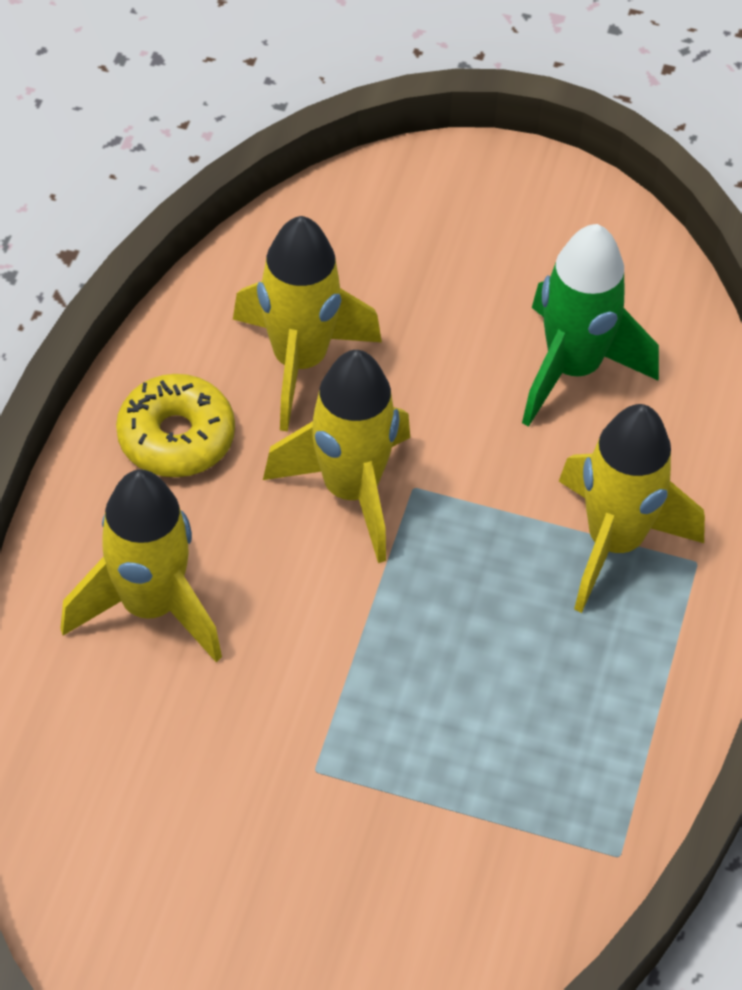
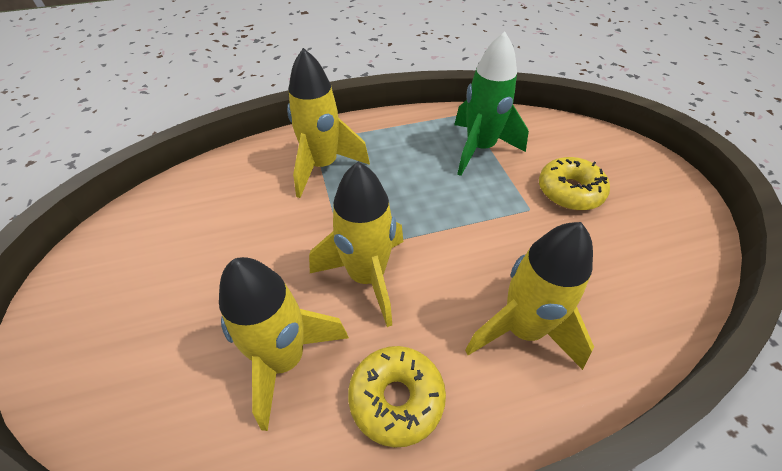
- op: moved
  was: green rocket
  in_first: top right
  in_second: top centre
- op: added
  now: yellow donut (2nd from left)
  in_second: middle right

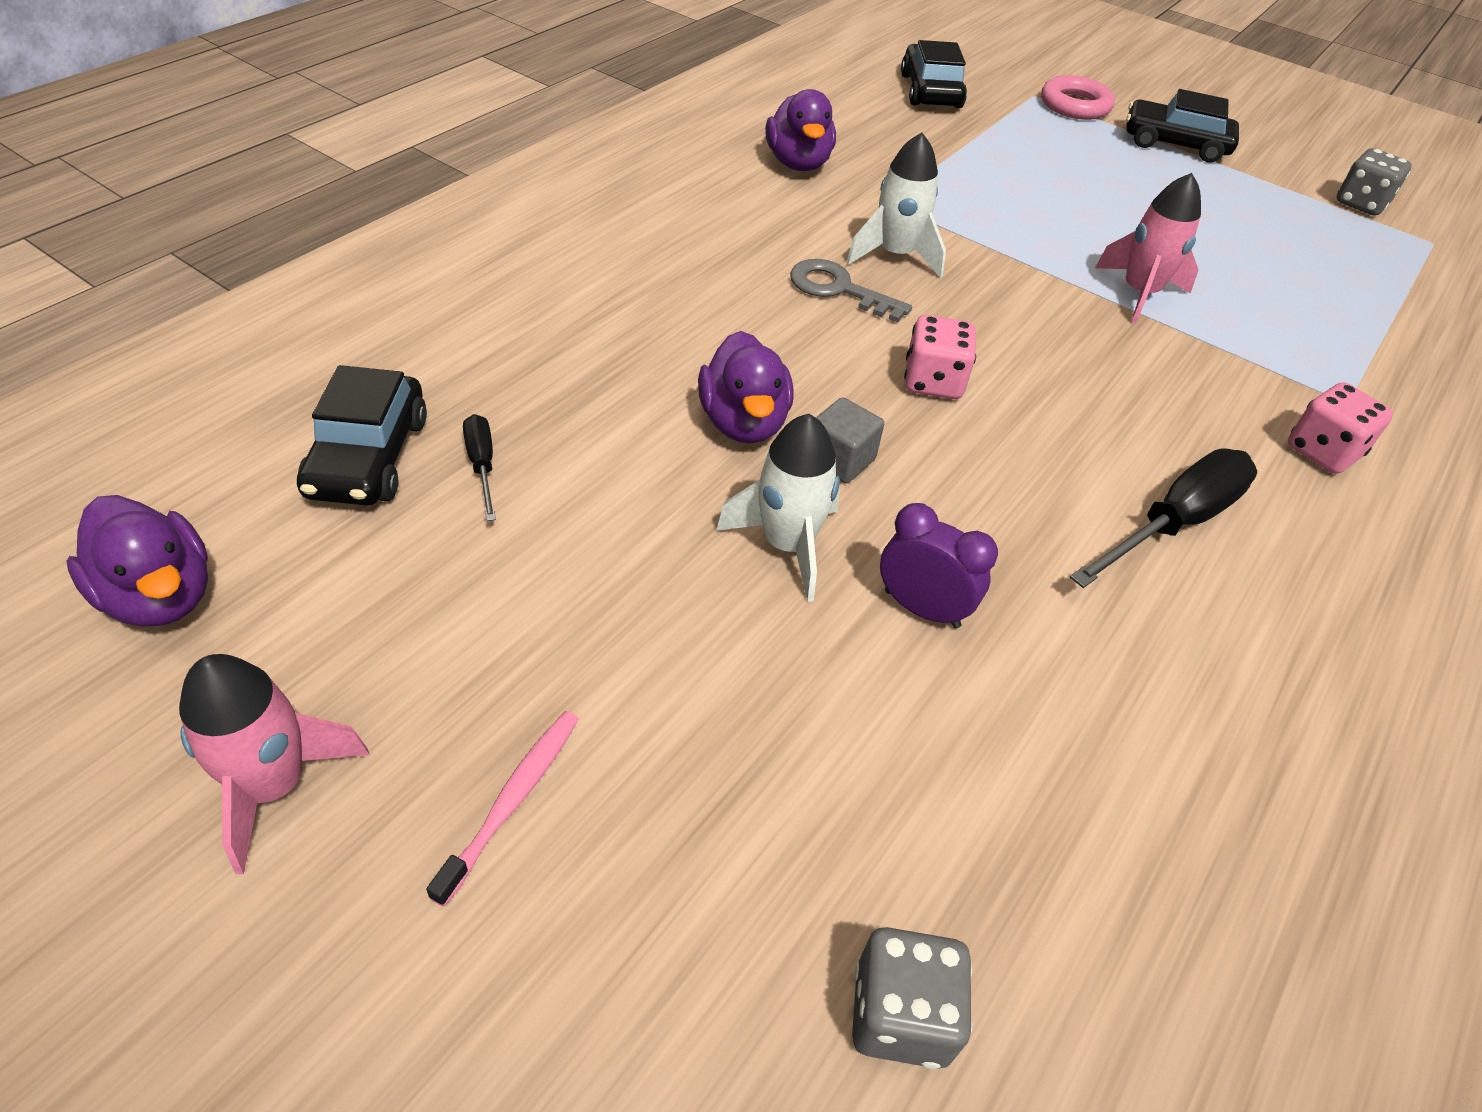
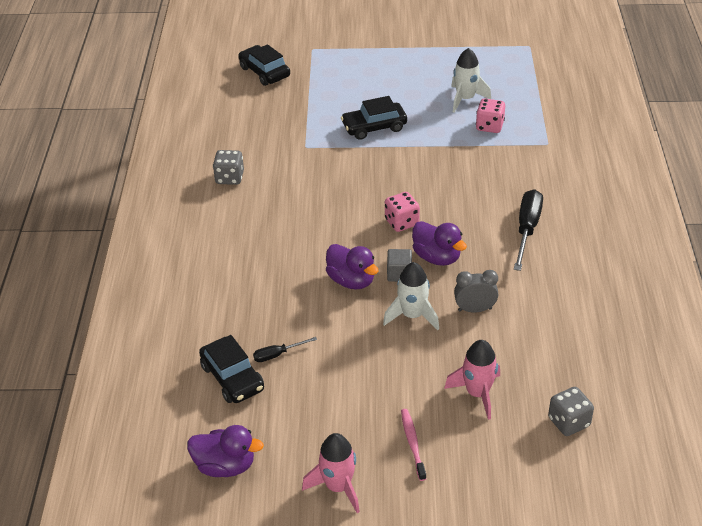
- op: moved
  was: grey dice (2nd from left in the first image)
  now: grey dice (1st from left)
  in_first: top right
  in_second: top left
- op: turned
  was: black screwdriver (1st from left)
  in_first: middle left
  in_second: centre
  clockwise: -60
- op: moved
  was: black car (3rd from left)
  in_first: top right
  in_second: top centre
- op: moved
  was: purple duck (3rd from left)
  in_first: top centre
  in_second: centre
- op: moved
  was: pink rocket (2nd from left)
  in_first: top right
  in_second: bottom right
- op: moved
  was: white rocket (2nd from left)
  in_first: top centre
  in_second: top right
- op: recoloured
  was: purple clock
  now: grey clock
  in_first: centre
  in_second: middle right
- op: moved
  was: pink dice (2nd from left)
  in_first: middle right
  in_second: top right
- op: removed
  was: grey key
  in_first: top centre
- op: removed
  was: pink ring
  in_first: top right

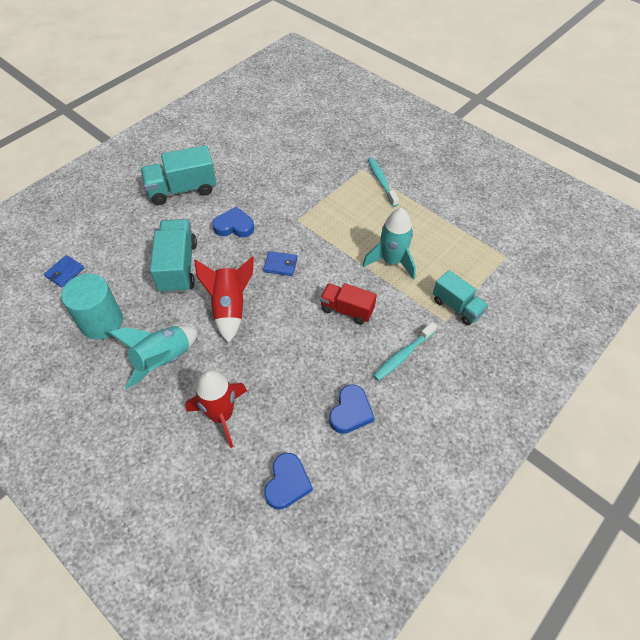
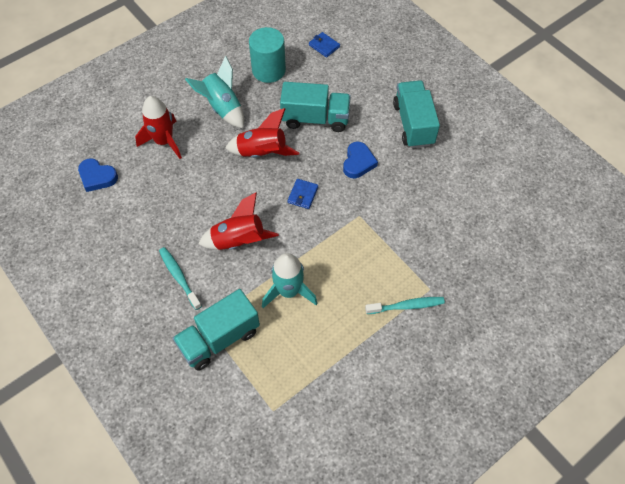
- op: resized
  was: turquoise truck (3rd from left in the first image)
  in_first: middle right
  in_second: bottom centre
  ratio: 1.53
- op: replaced
  was: red truck
  now: red rocket (2nd from left)
  in_first: centre
  in_second: centre
- op: removed
  was: blue heart (3rd from left)
  in_first: centre

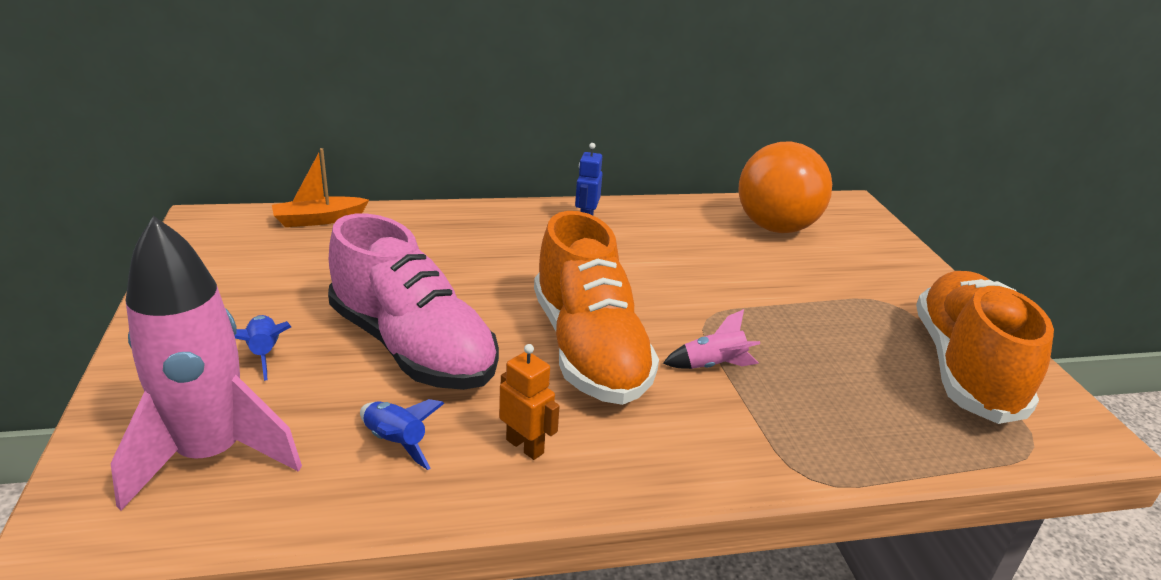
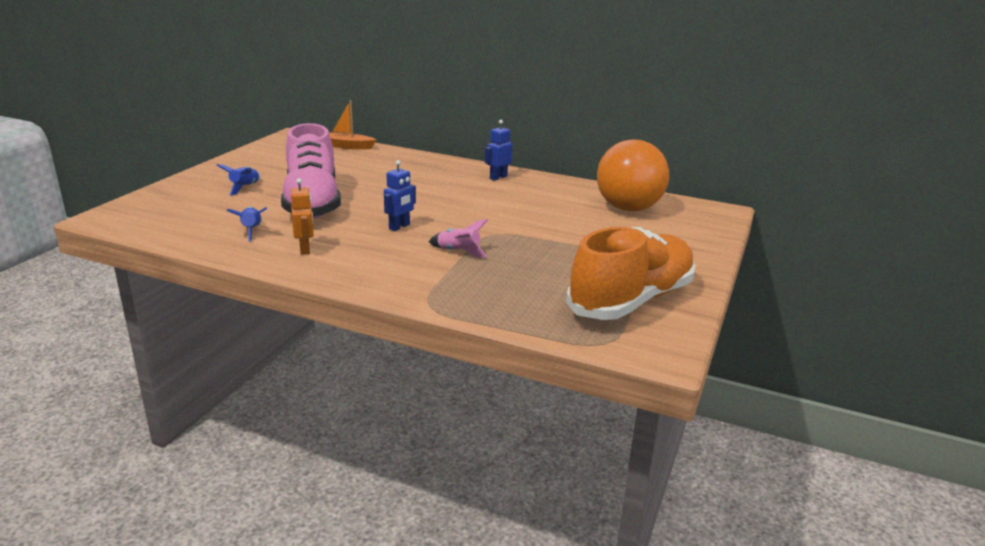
- op: replaced
  was: orange shoe (1st from left)
  now: blue robot (1st from left)
  in_first: centre
  in_second: centre
- op: removed
  was: pink rocket (1st from left)
  in_first: middle left

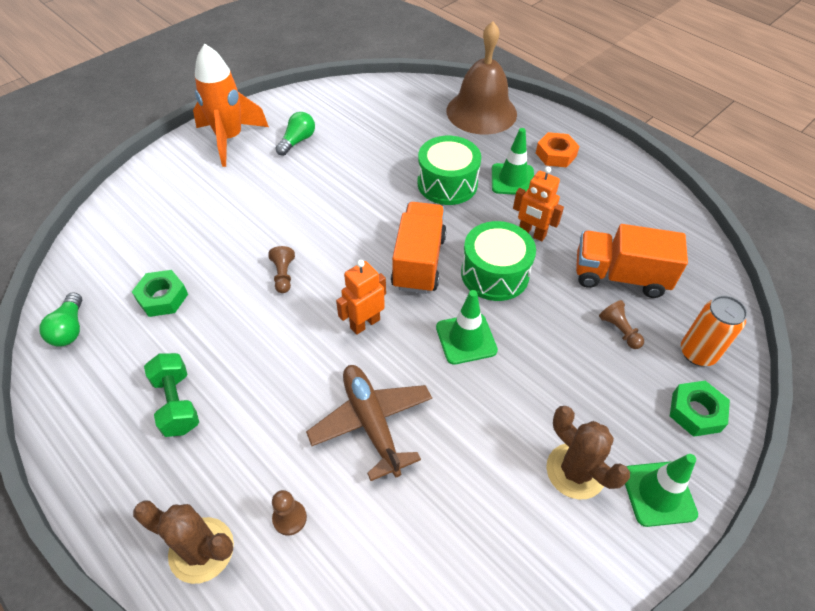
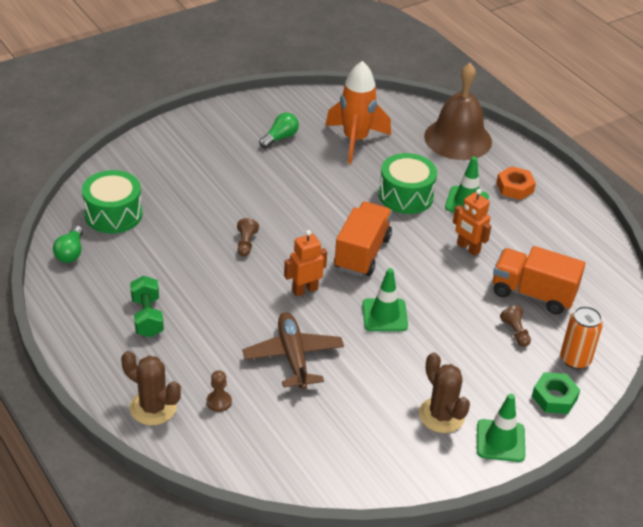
- op: moved
  was: green drum (2nd from left in the first image)
  now: green drum (1st from left)
  in_first: centre
  in_second: middle left
- op: moved
  was: orange rocket
  in_first: top left
  in_second: top centre
- op: removed
  was: green nut (1st from left)
  in_first: middle left

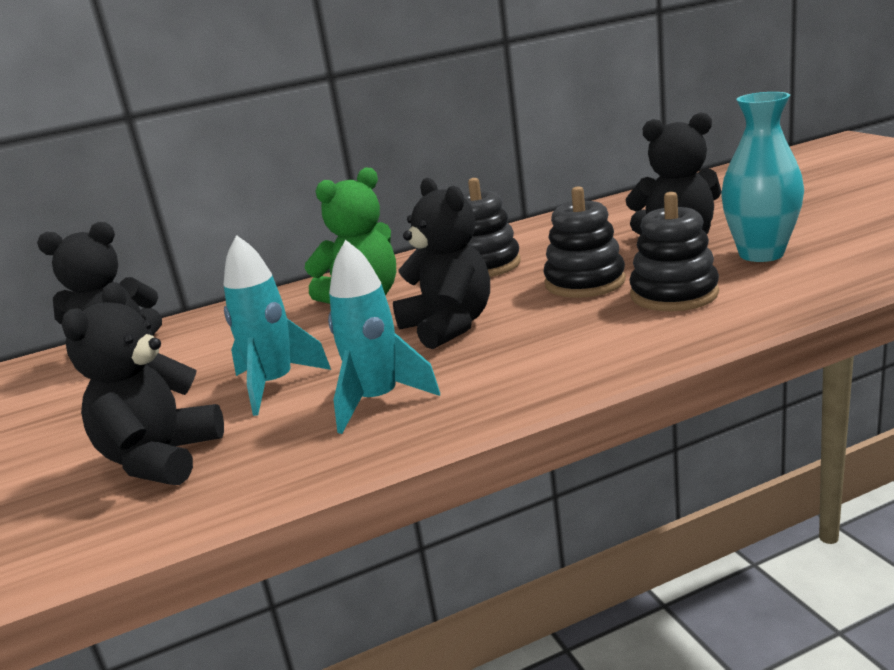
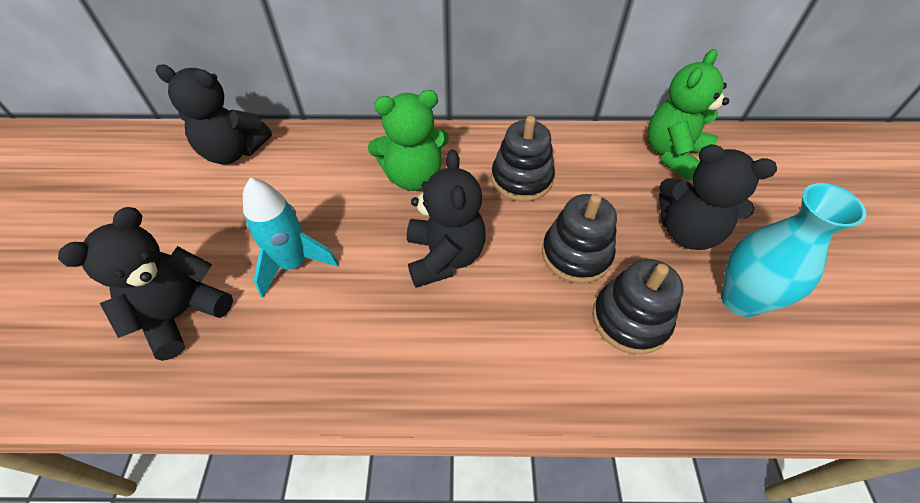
- op: added
  now: green teddy bear (2nd from left)
  in_second: top right
- op: removed
  was: turquoise rocket (2nd from left)
  in_first: centre

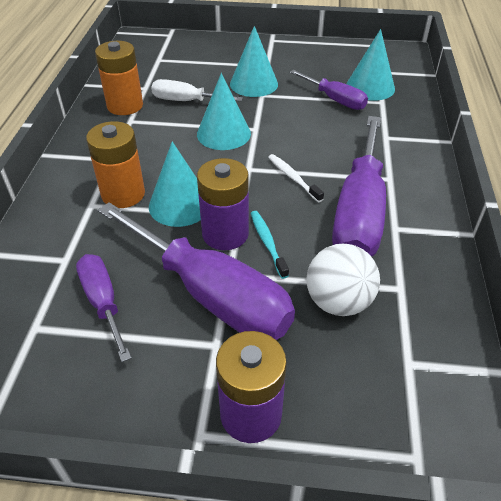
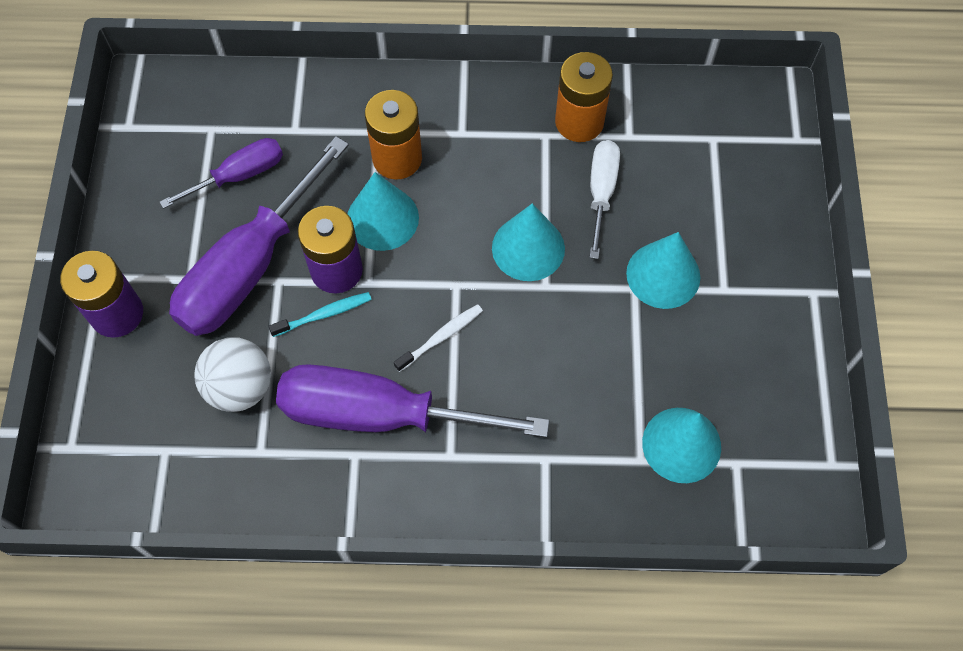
- op: removed
  was: purple screwdriver (3rd from left)
  in_first: top centre

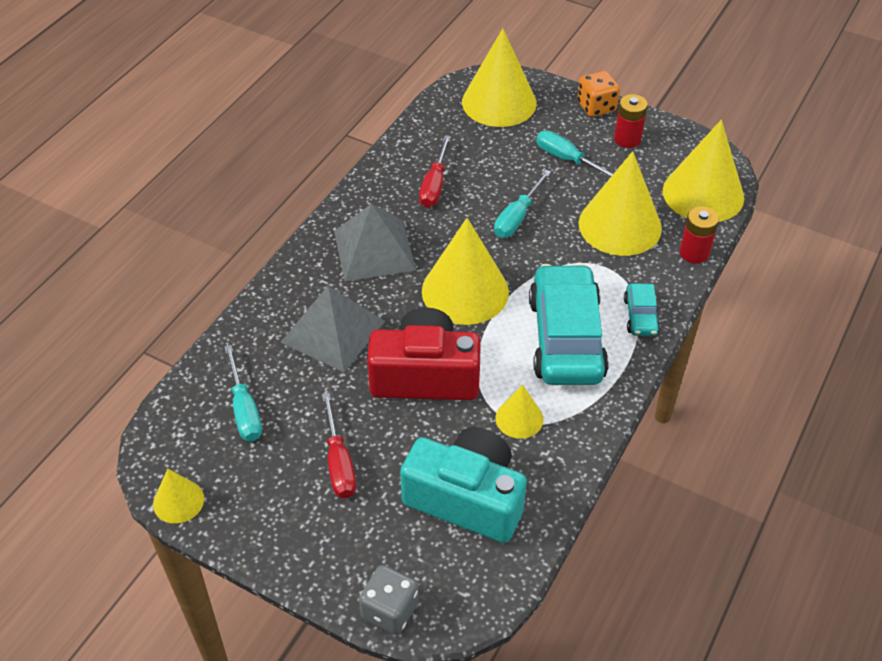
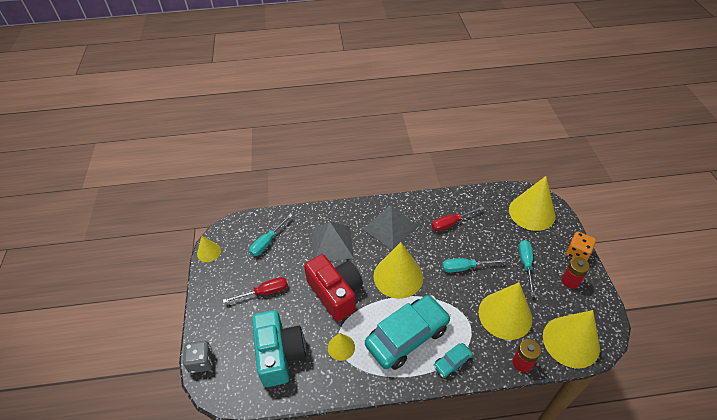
- op: turned
  was: red screwdriver (1st from left)
  in_first: bottom centre
  in_second: bottom centre
  clockwise: -150

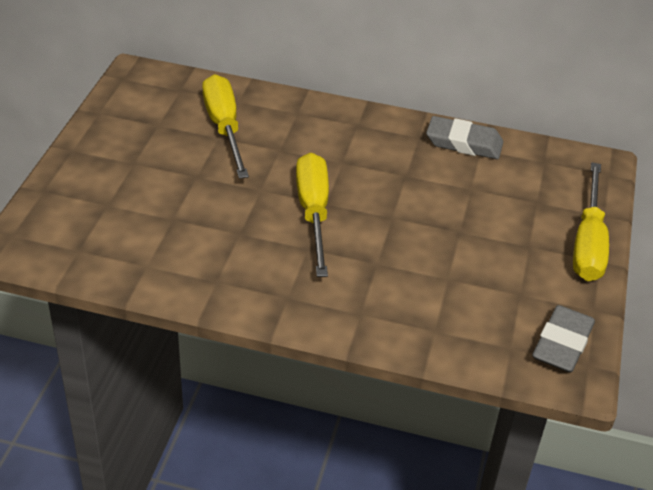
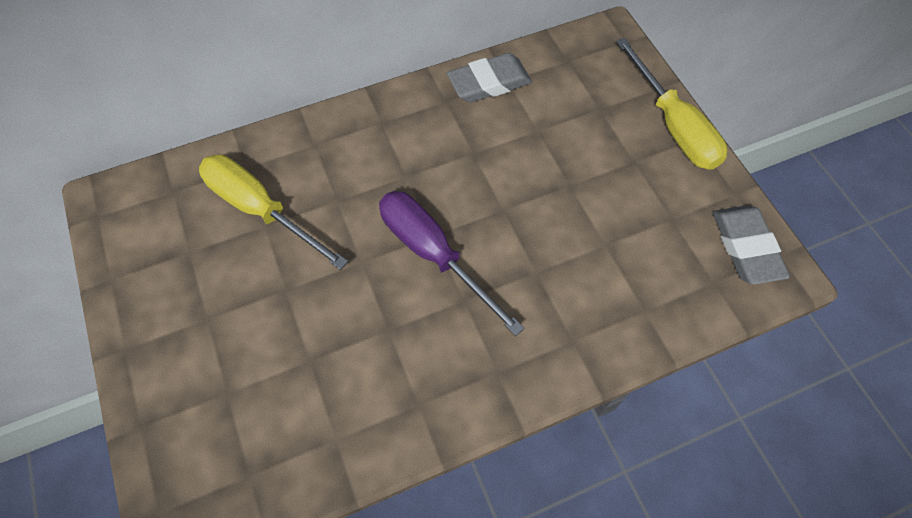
- op: recoloured
  was: yellow screwdriver (2nd from left)
  now: purple screwdriver
  in_first: centre
  in_second: centre

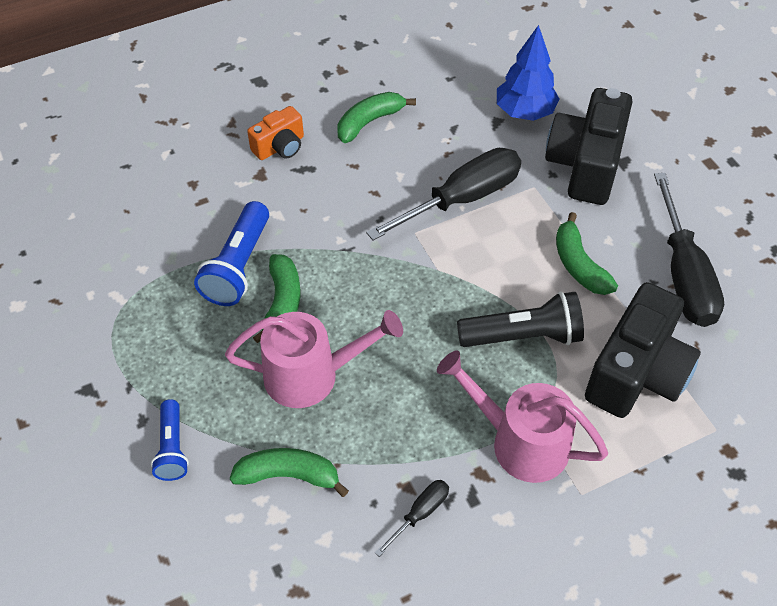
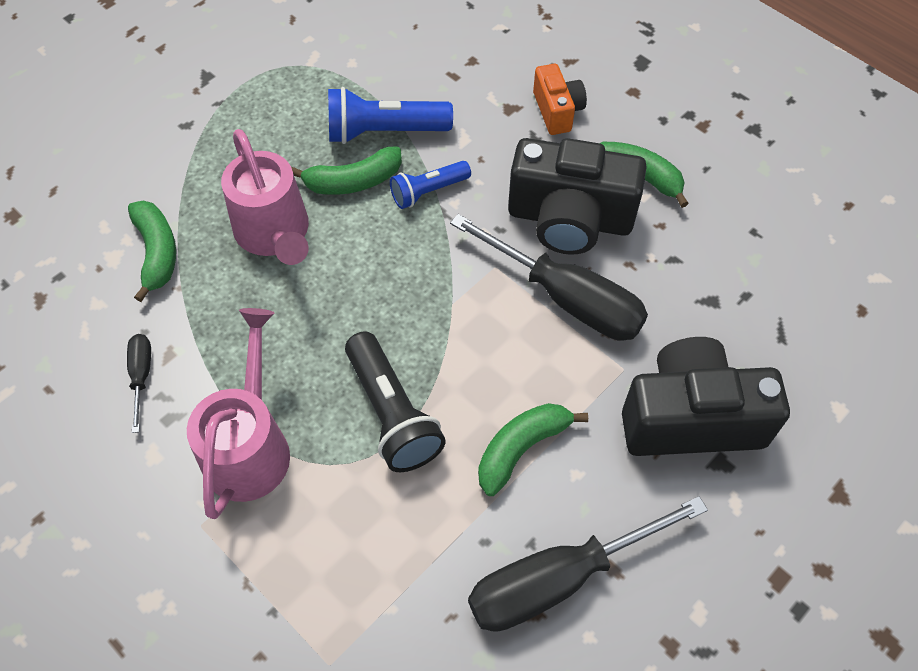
- op: turned
  was: black screwdriver (1st from left)
  in_first: bottom centre
  in_second: middle left
  clockwise: -120
- op: moved
  was: blue flashlight (1st from left in the first image)
  now: blue flashlight (2nd from left)
  in_first: bottom left
  in_second: top centre
- op: moved
  was: black camera (2nd from left in the first image)
  now: black camera (1st from left)
  in_first: middle right
  in_second: top centre
- op: turned
  was: orange camera
  in_first: top centre
  in_second: top centre
  clockwise: -135
- op: removed
  was: blue tree
  in_first: top right

